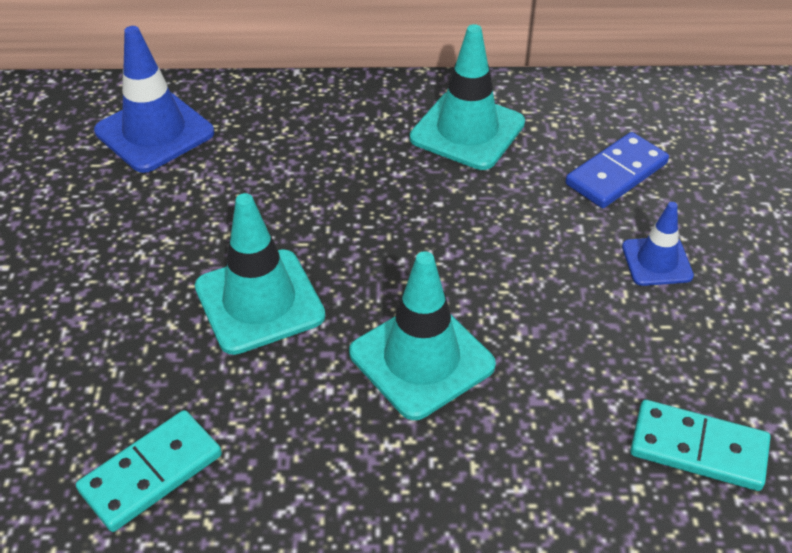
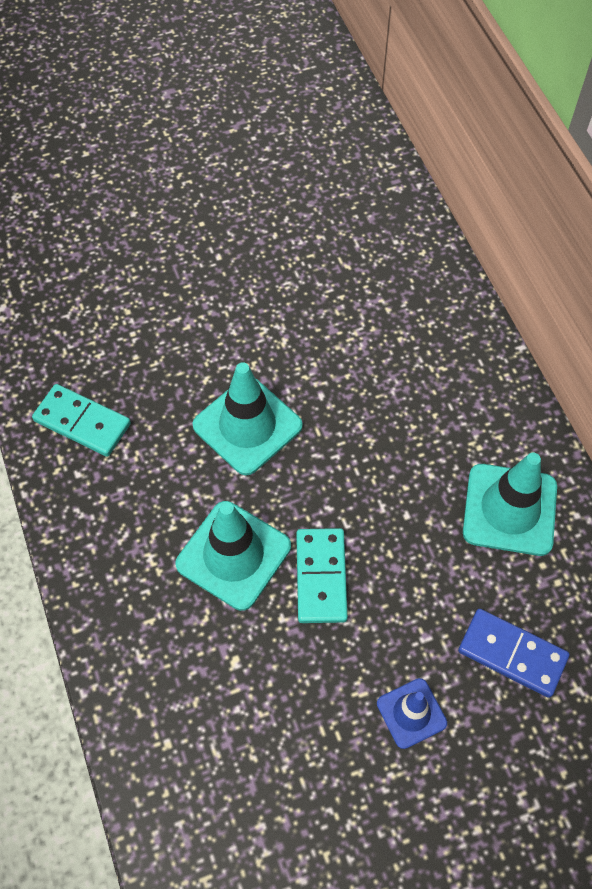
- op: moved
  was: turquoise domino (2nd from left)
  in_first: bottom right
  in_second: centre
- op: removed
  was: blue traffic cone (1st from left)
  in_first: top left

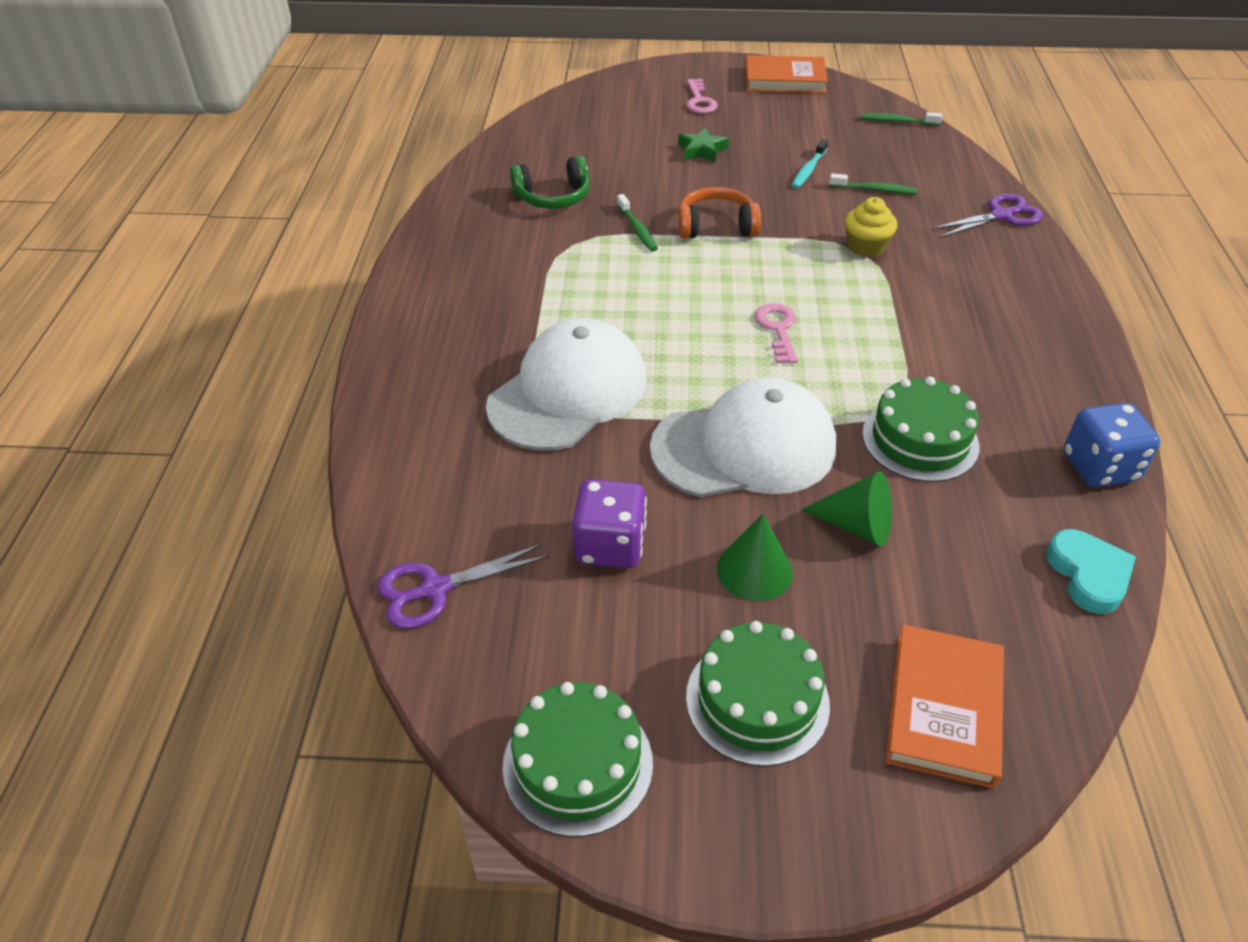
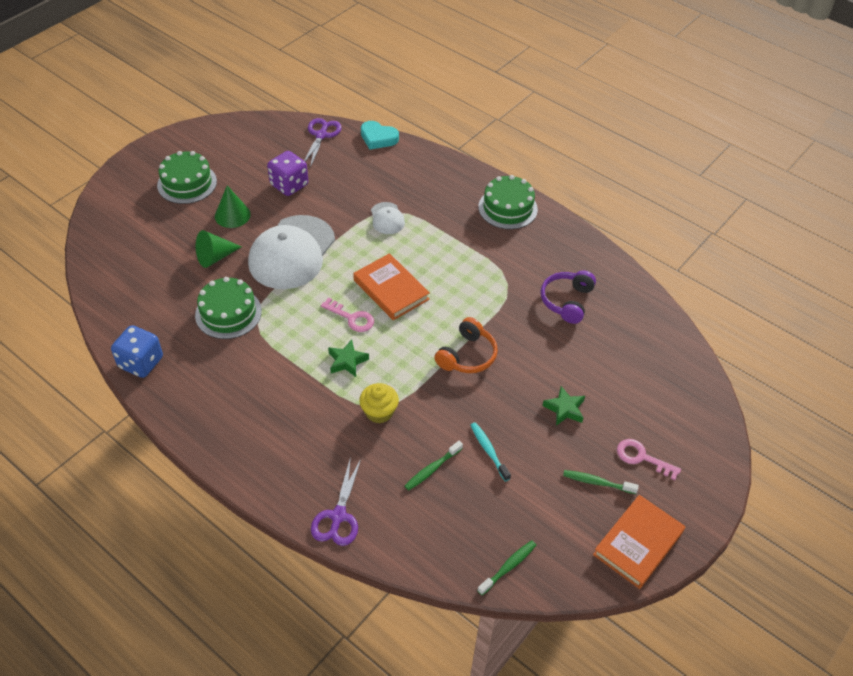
- op: added
  now: green star (1st from left)
  in_second: centre
- op: moved
  was: orange book (2nd from left in the first image)
  now: orange book (1st from left)
  in_first: bottom right
  in_second: centre
- op: moved
  was: turquoise heart
  in_first: middle right
  in_second: top centre
- op: resized
  was: white cap (1st from left in the first image)
  in_first: centre
  in_second: top centre
  ratio: 0.45
- op: moved
  was: green cake (1st from left in the first image)
  now: green cake (3rd from left)
  in_first: bottom centre
  in_second: top centre
- op: recoloured
  was: green headphones
  now: purple headphones
  in_first: top centre
  in_second: centre
- op: moved
  was: green toothbrush (1st from left in the first image)
  now: green toothbrush (3rd from left)
  in_first: top centre
  in_second: bottom right

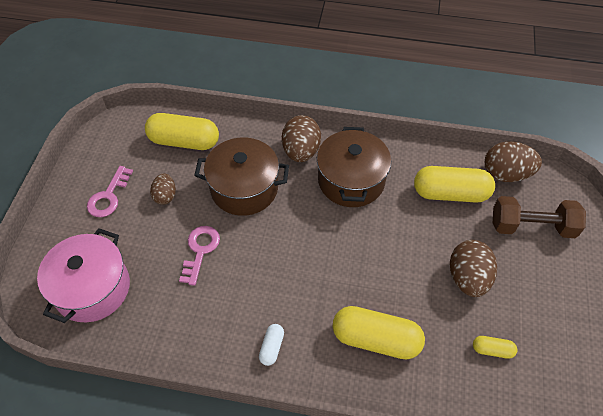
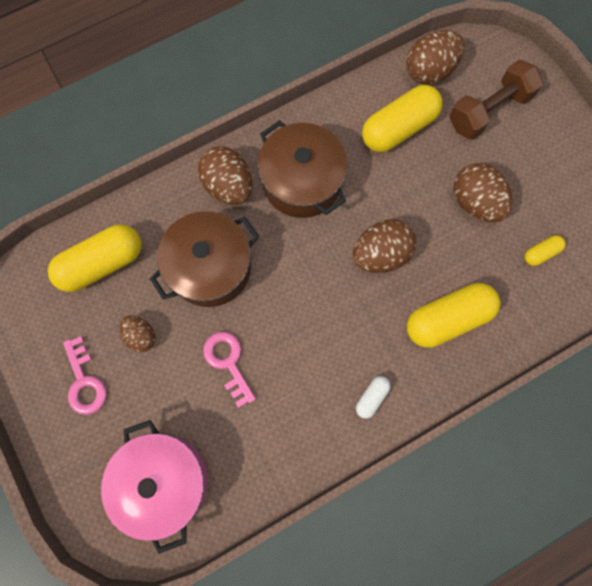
- op: added
  now: brown egg (3rd from left)
  in_second: centre
- op: turned
  was: white capsule
  in_first: bottom centre
  in_second: bottom centre
  clockwise: 60

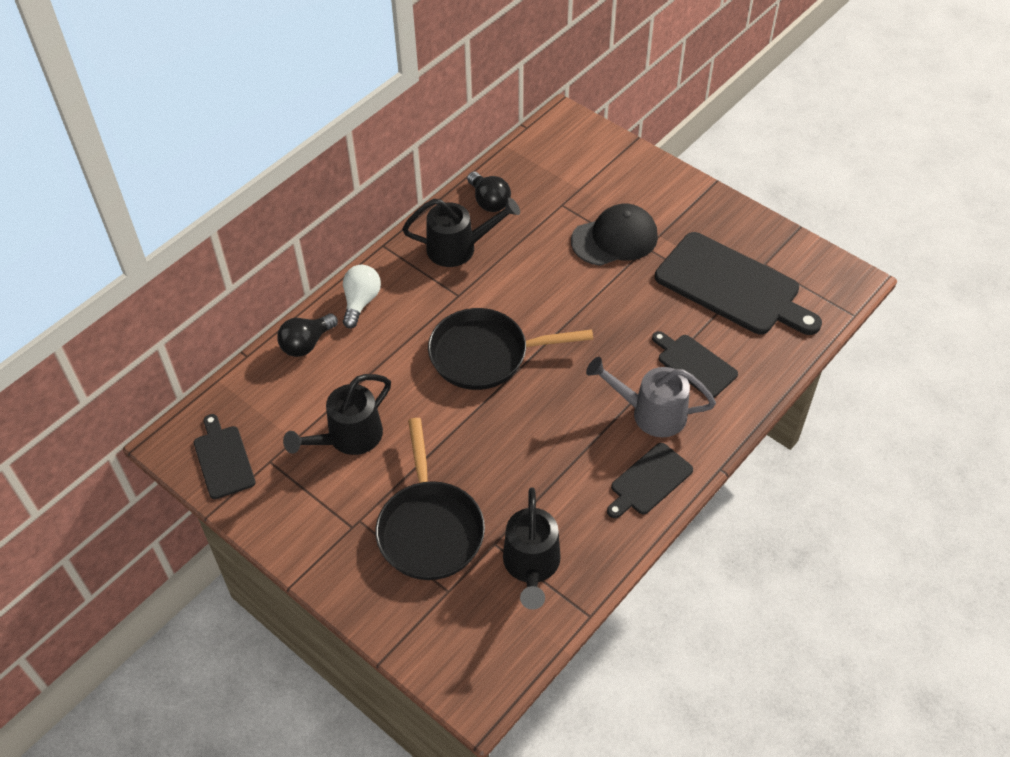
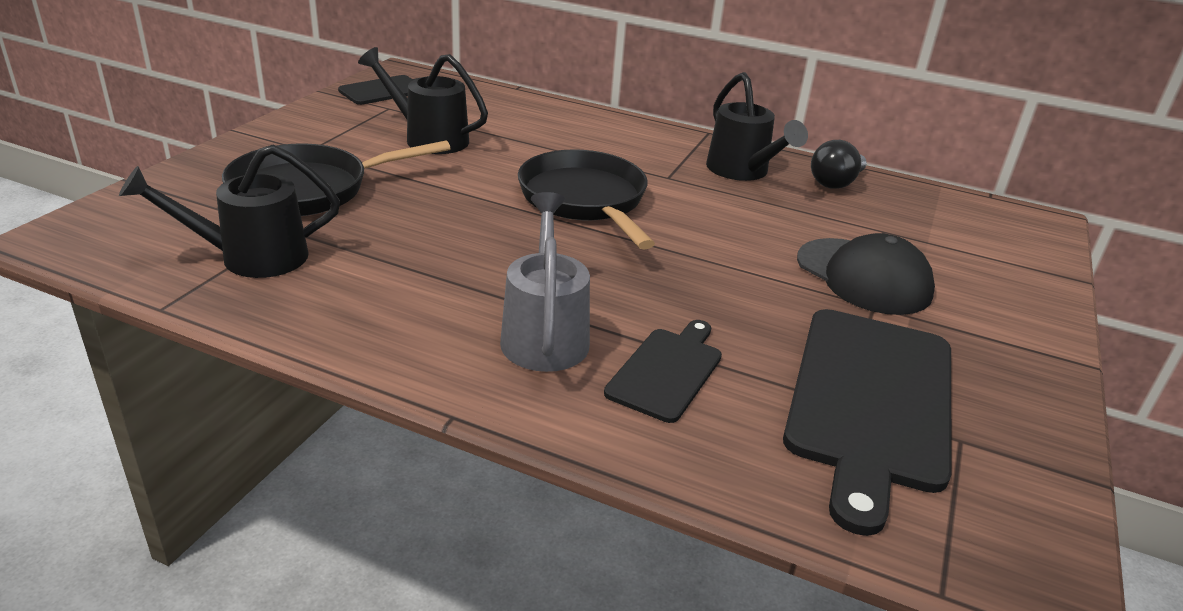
- op: removed
  was: black light bulb (1st from left)
  in_first: middle left
- op: removed
  was: white light bulb
  in_first: centre
- op: removed
  was: black cutting board (2nd from left)
  in_first: centre

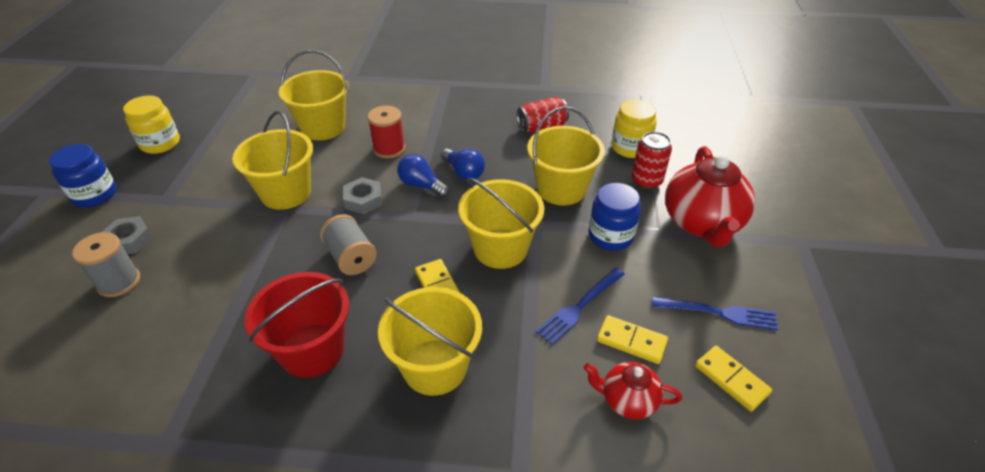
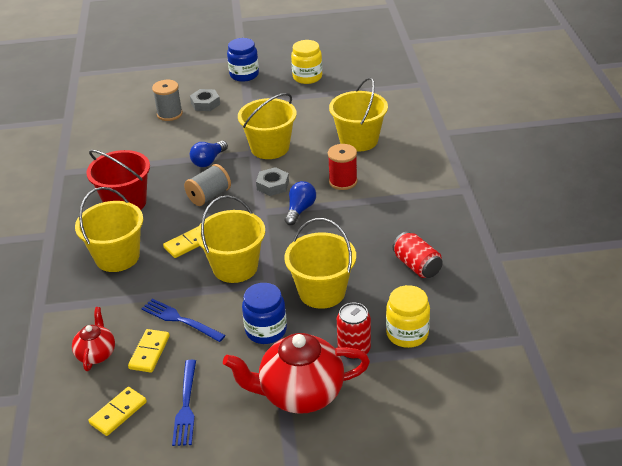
- op: moved
  was: blue light bulb (2nd from left in the first image)
  now: blue light bulb (1st from left)
  in_first: centre
  in_second: top centre

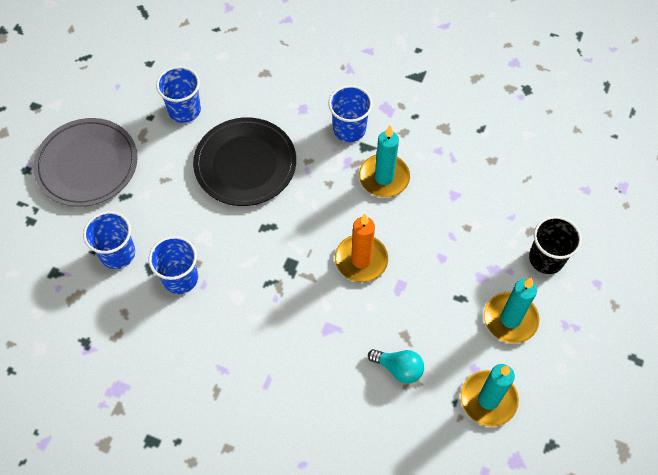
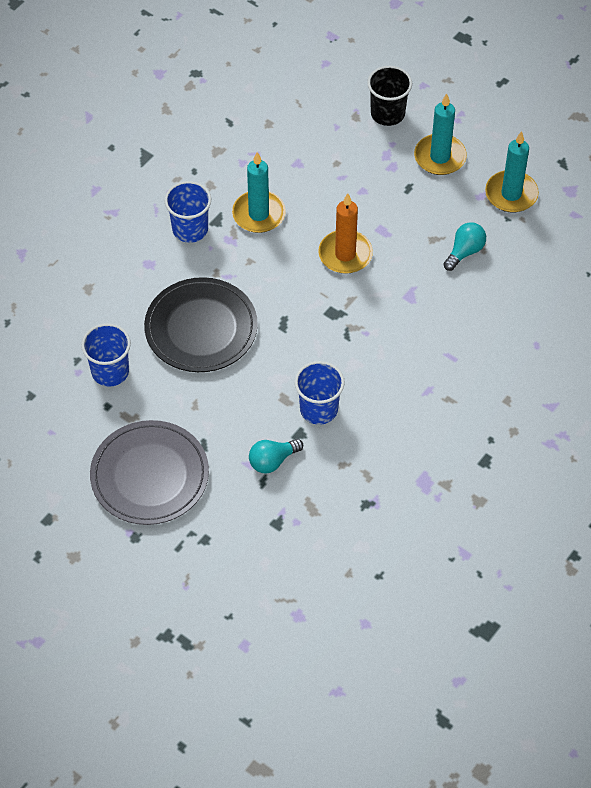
- op: replaced
  was: blue cup (1st from left)
  now: turquoise light bulb (1st from left)
  in_first: middle left
  in_second: centre

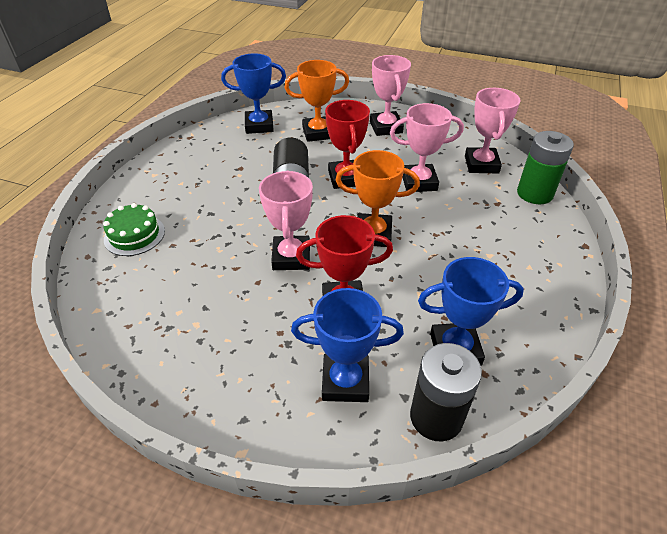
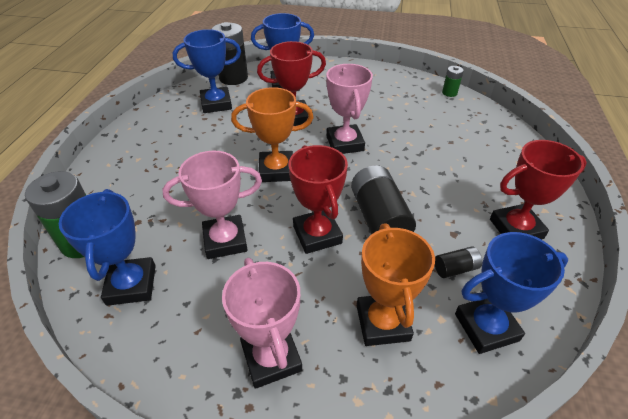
- op: recoloured
  was: pink trophy (4th from left)
  now: blue trophy (1st from left)
  in_first: top right
  in_second: middle left
- op: turned
  was: orange trophy (1st from left in the first image)
  in_first: top centre
  in_second: bottom centre
  clockwise: -75
- op: added
  now: black battery (3rd from left)
  in_second: middle right
- op: added
  now: green battery (2nd from left)
  in_second: top right
- op: added
  now: red trophy (3rd from left)
  in_second: middle right
- op: removed
  was: green cake
  in_first: middle left

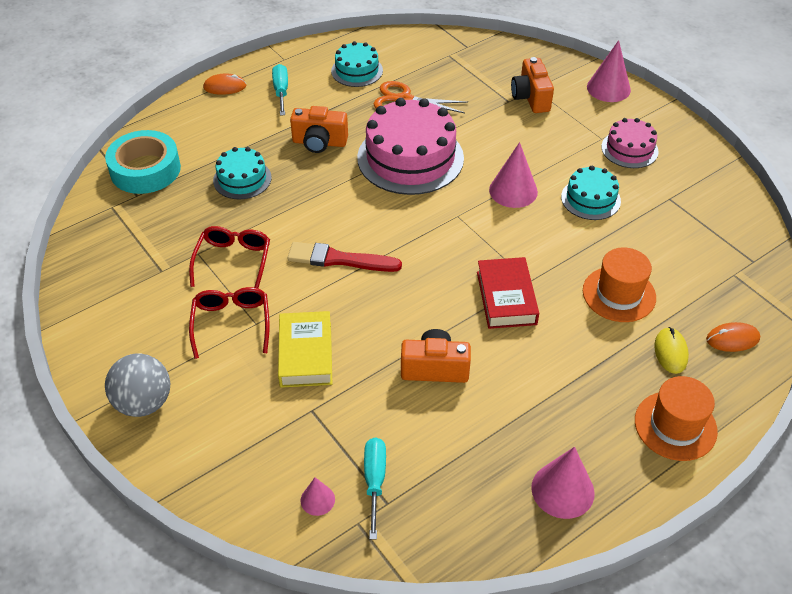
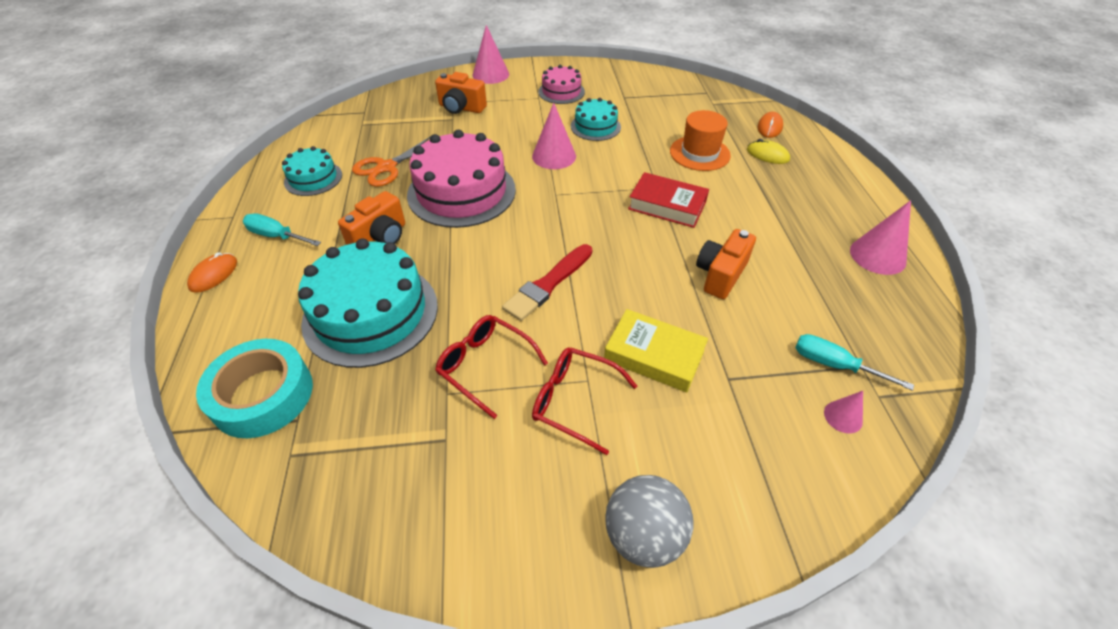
- op: resized
  was: turquoise cake (1st from left in the first image)
  in_first: top left
  in_second: middle left
  ratio: 1.88
- op: removed
  was: orange hat (2nd from left)
  in_first: bottom right

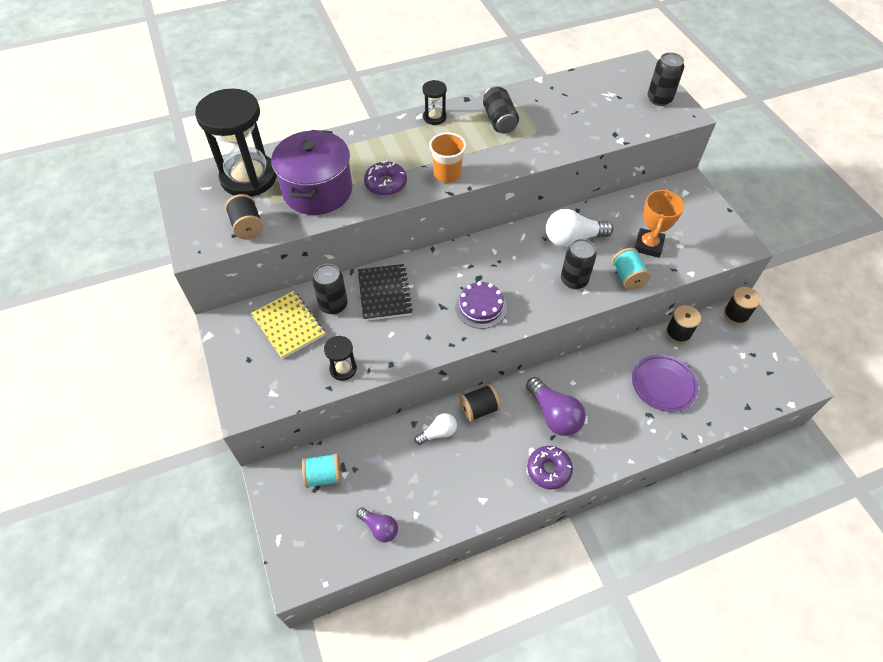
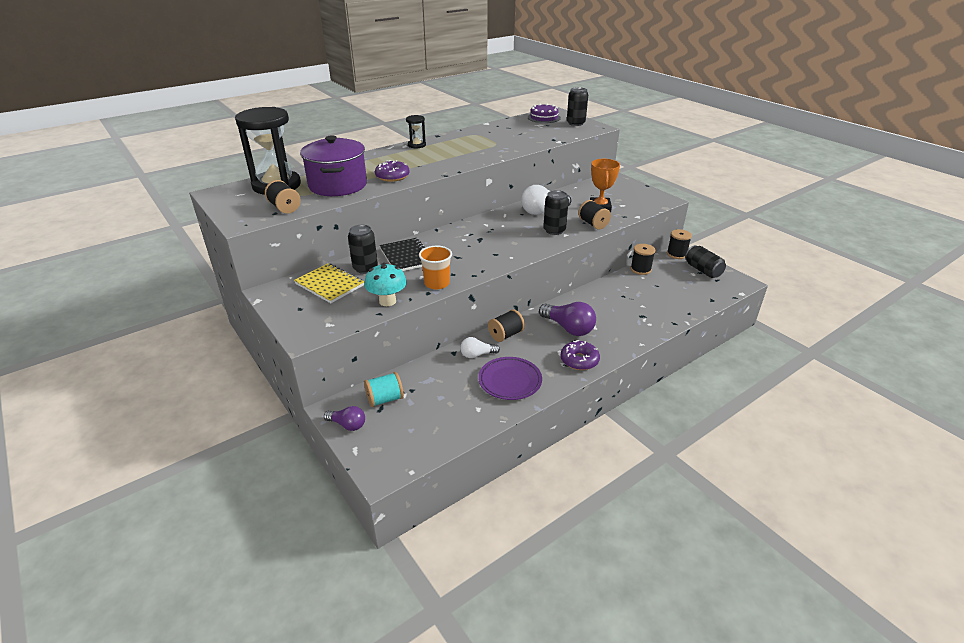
- op: moved
  was: purple light bulb (1st from left)
  in_first: bottom centre
  in_second: centre
- op: replaced
  was: black hourglass (2nd from left)
  now: turquoise mushroom
  in_first: centre
  in_second: centre
- op: moved
  was: orange cup
  in_first: top centre
  in_second: centre
- op: turned
  was: white light bulb (1st from left)
  in_first: centre
  in_second: centre
  clockwise: -150
- op: moved
  was: purple plate
  in_first: middle right
  in_second: centre
- op: moved
  was: purple cake
  in_first: centre
  in_second: top centre
- op: recoloured
  was: turquoise spool (2nd from left)
  now: black spool (3rd from left)
  in_first: middle right
  in_second: top centre
- op: moved
  was: black can (2nd from left in the first image)
  now: black can (4th from left)
  in_first: top centre
  in_second: middle right

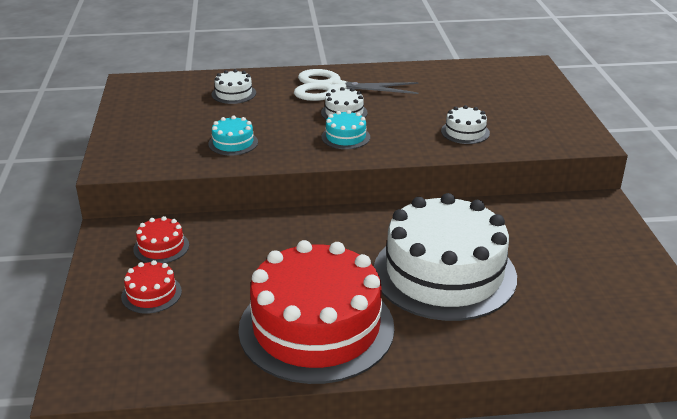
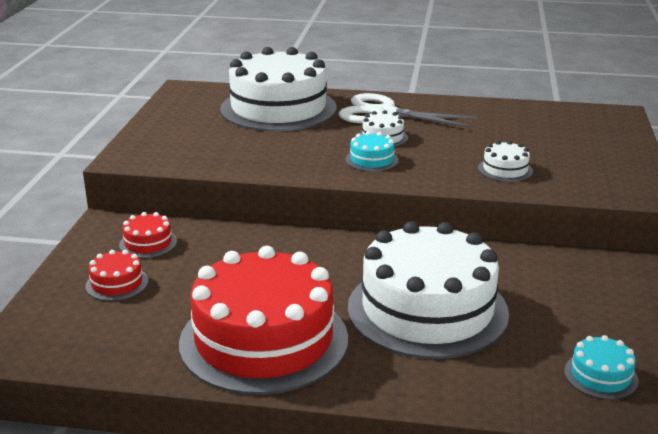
- op: resized
  was: white cake (1st from left)
  in_first: top centre
  in_second: top centre
  ratio: 2.48
- op: moved
  was: turquoise cake (1st from left in the first image)
  now: turquoise cake (2nd from left)
  in_first: top centre
  in_second: bottom right

